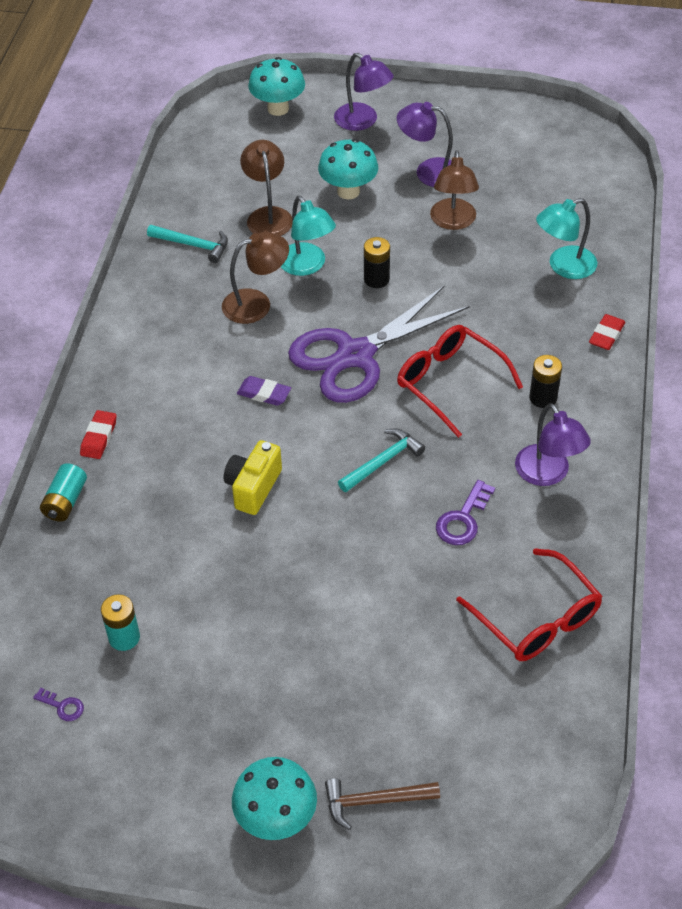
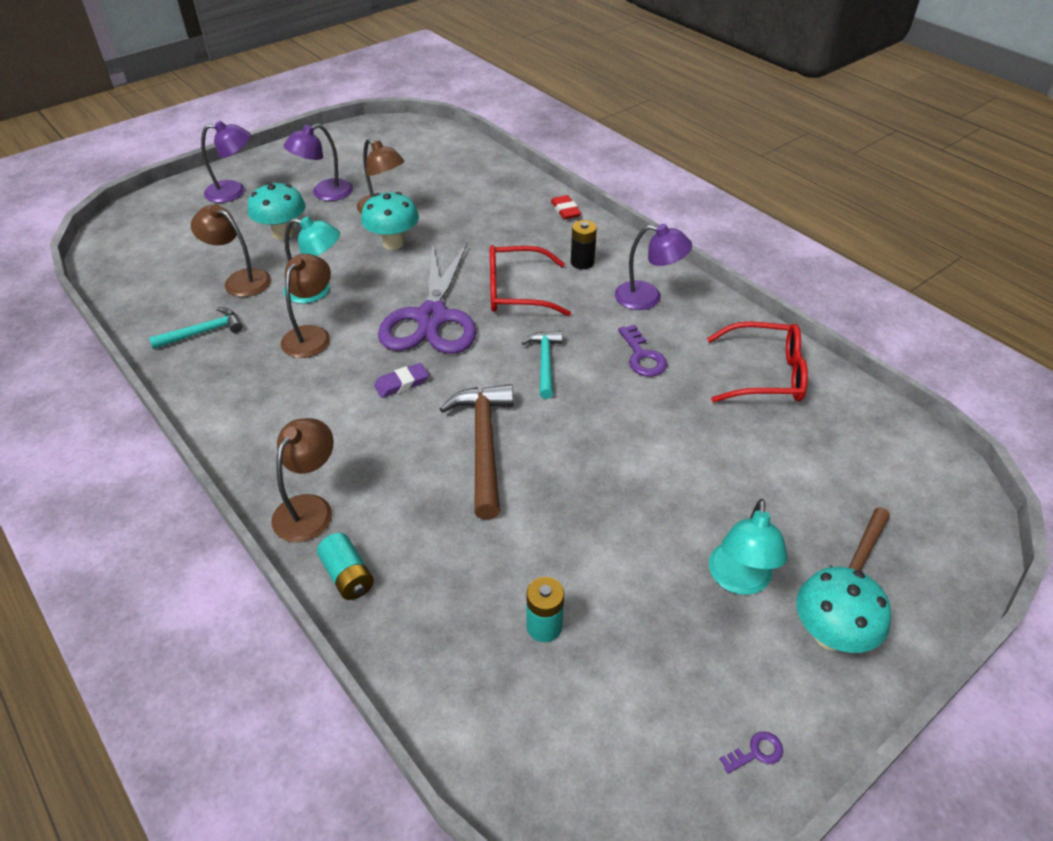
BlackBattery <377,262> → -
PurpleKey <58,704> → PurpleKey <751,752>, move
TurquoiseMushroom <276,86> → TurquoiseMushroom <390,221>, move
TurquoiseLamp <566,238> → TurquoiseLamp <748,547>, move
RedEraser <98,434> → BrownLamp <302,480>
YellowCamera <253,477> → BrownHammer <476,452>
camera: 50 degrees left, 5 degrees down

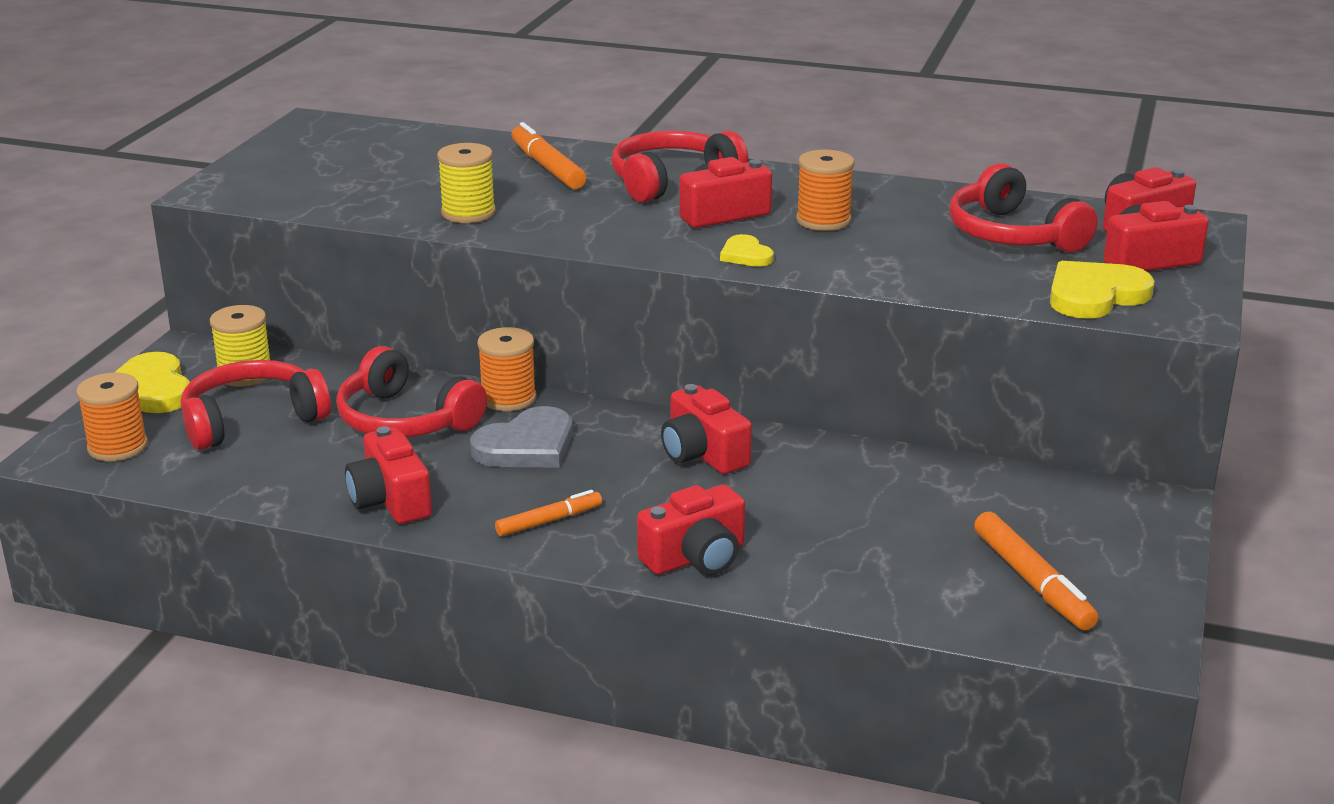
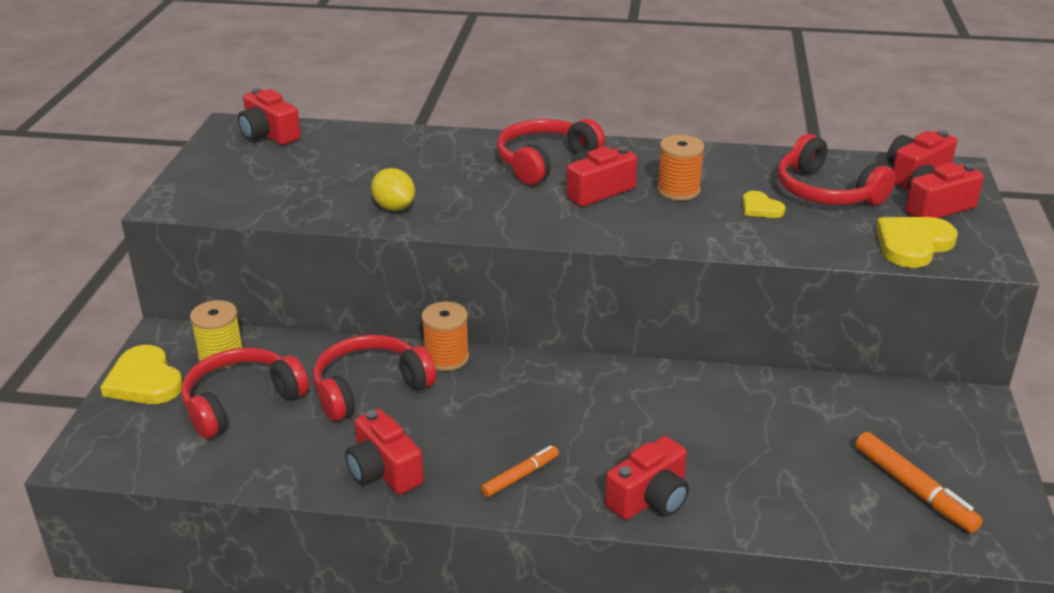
OrangeSpool <112,417> → -
GreyHeart <521,437> → -
OrangeMarker <548,155> → -
RedCamera <706,429> → RedCamera <269,116>, move
YellowHeart <747,250> → YellowHeart <763,204>, move
YellowSpool <466,183> → YellowLemon <393,189>
RedHeadphones <411,391> → RedHeadphones <374,378>, 120 degrees clockwise
camera: 10 degrees left, 5 degrees up

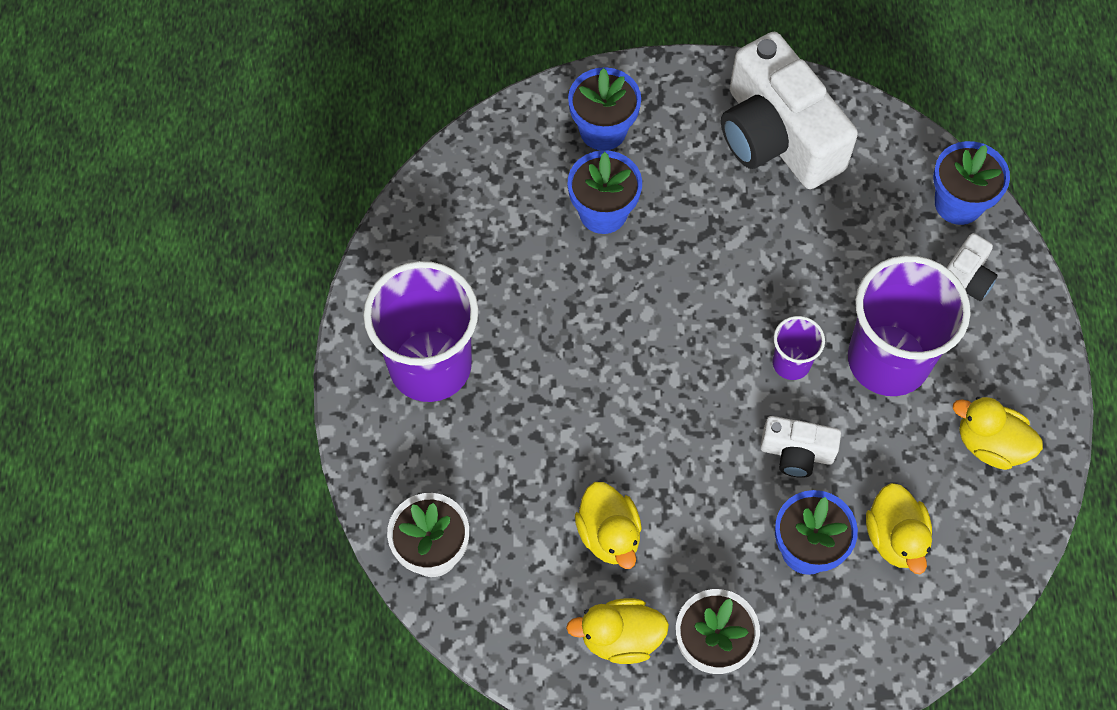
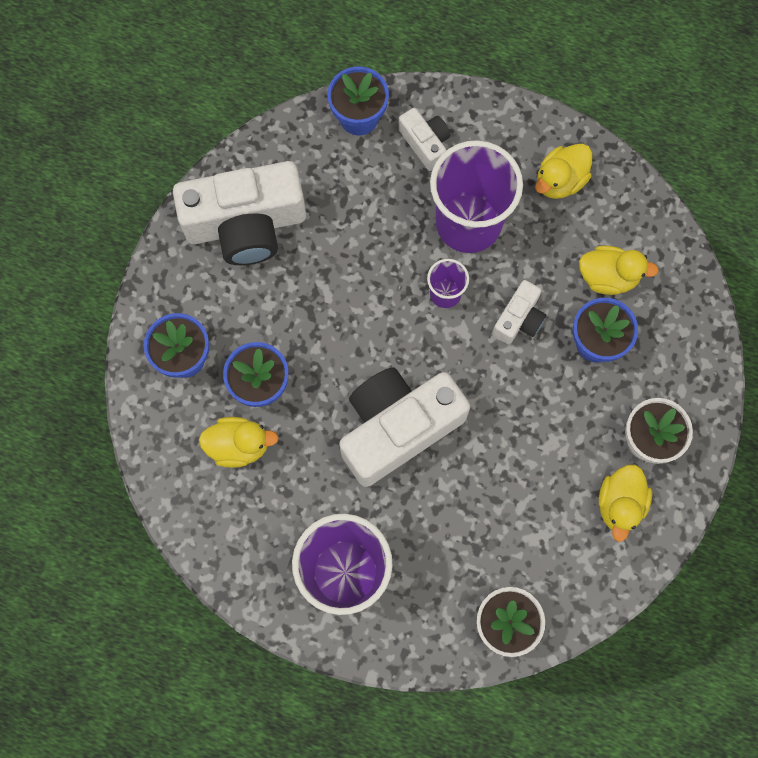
- → WhiteCamera <404,427>
YellowDuck <608,525> → YellowDuck <239,442>, move
camera: 70 degrees left, 10 degrees up

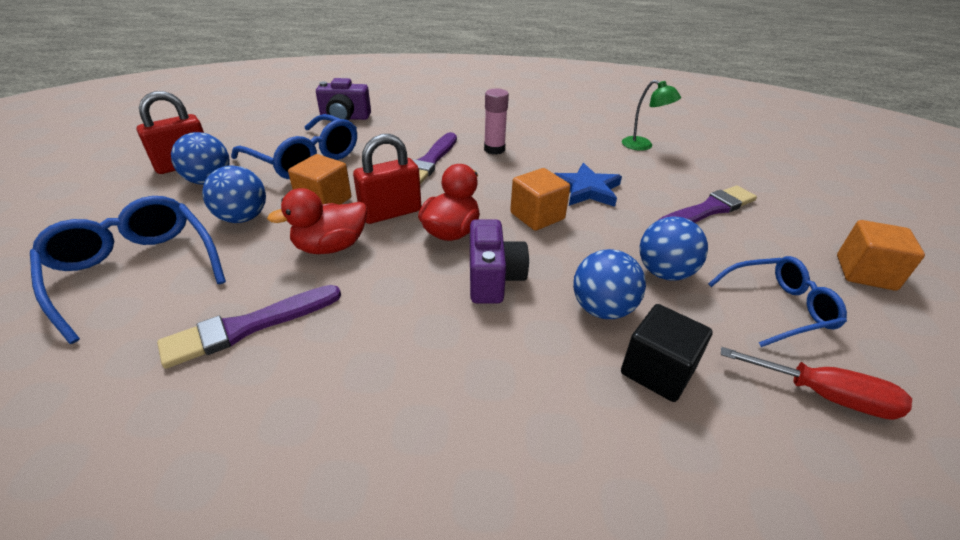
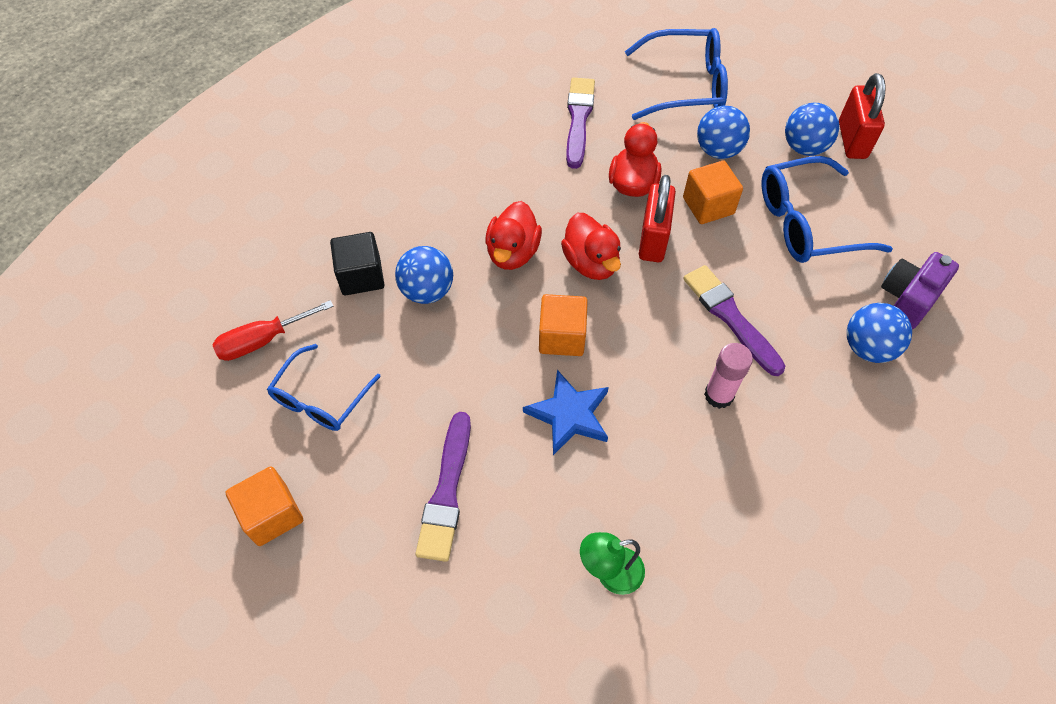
BlueBall <674,249> → BlueBall <879,333>, move
PurpleCamera <499,261> → RedDuck <513,235>
camera: 130 degrees right, 20 degrees up

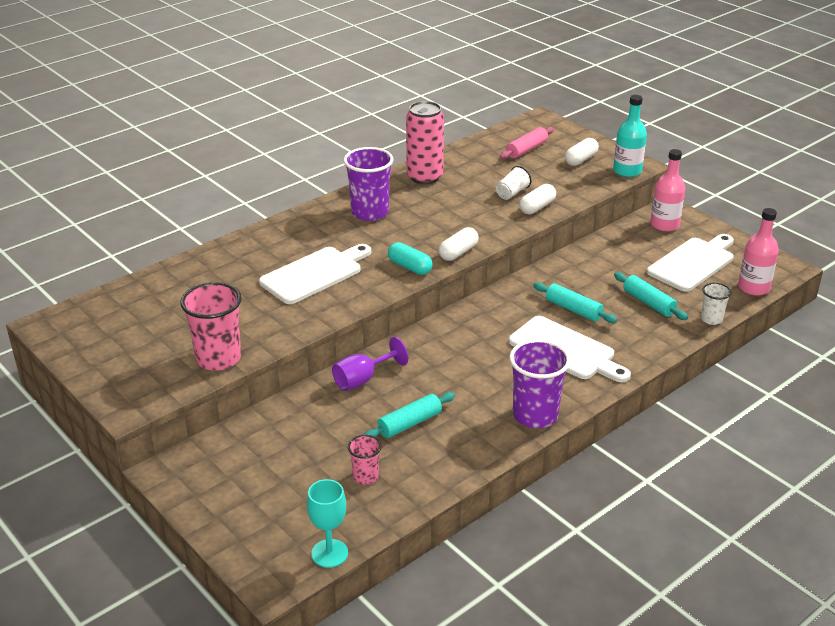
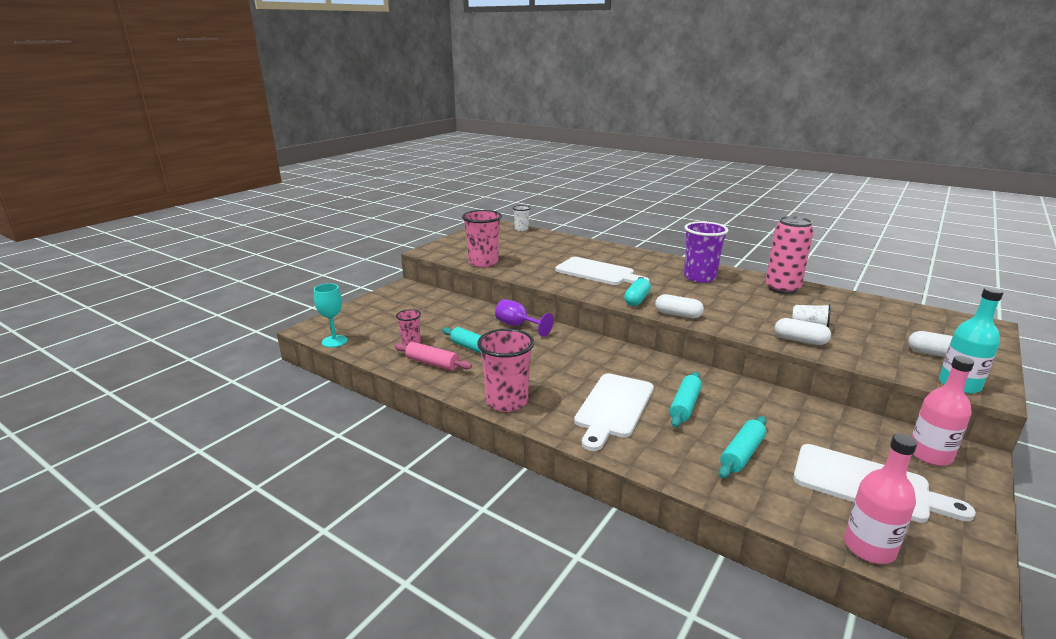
PinkRollingPin <526,143> → PinkRollingPin <433,356>, move
WhiteCup <716,304> → WhiteCup <521,218>, move
PurpleCup <540,383> → PinkCup <505,370>
camera: 75 degrees right, 10 degrees down

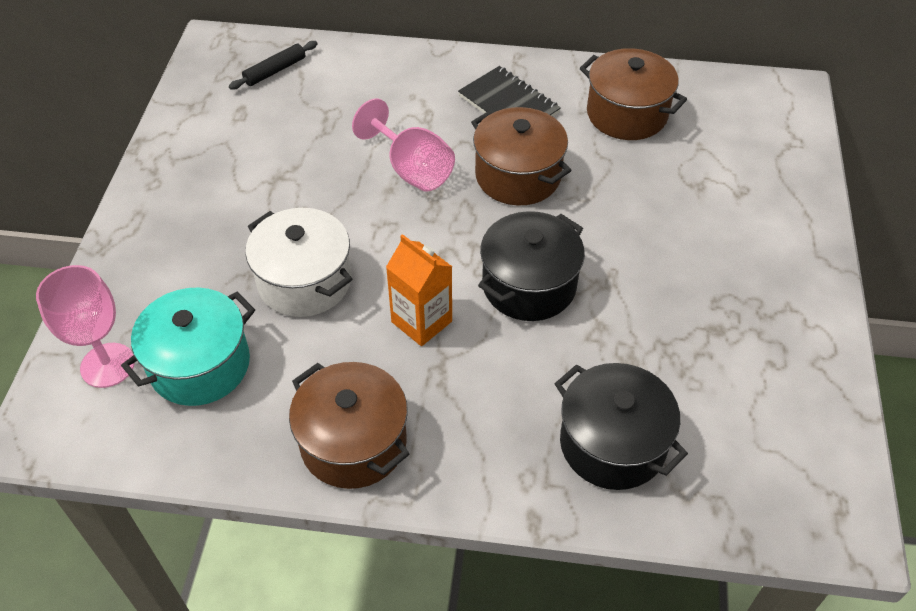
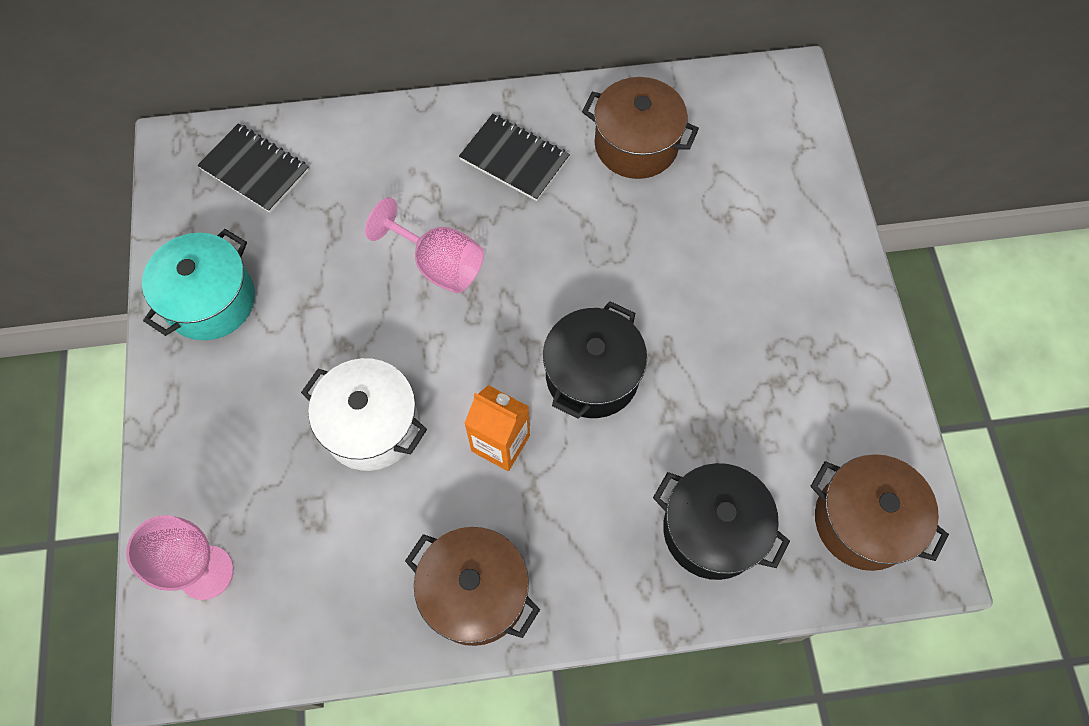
TurquoisePot <188,347> → TurquoisePot <198,284>, move
BrownPot <521,156> → BrownPot <879,512>, move
BlackRollingPin <273,65> → BlackNotebook <253,168>
camera: 15 degrees left, 15 degrees up

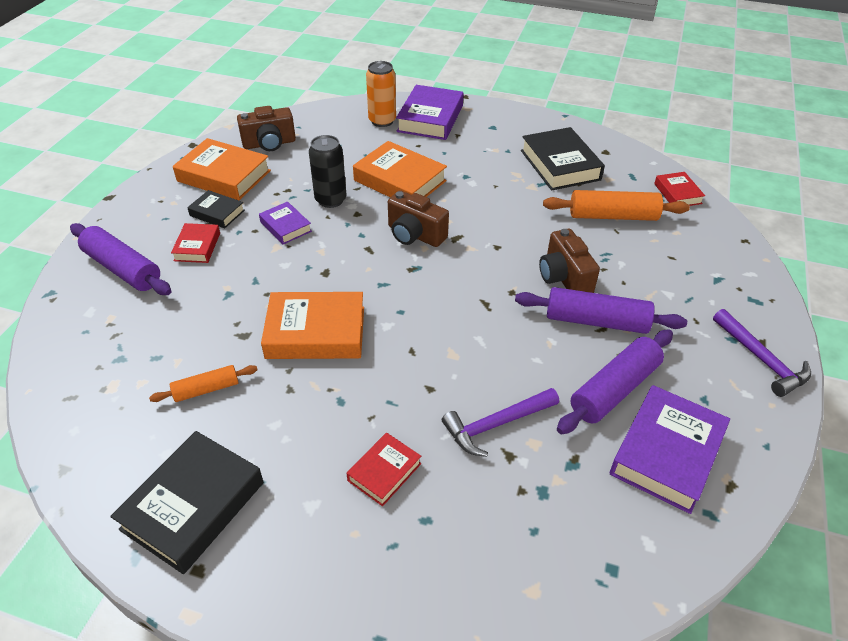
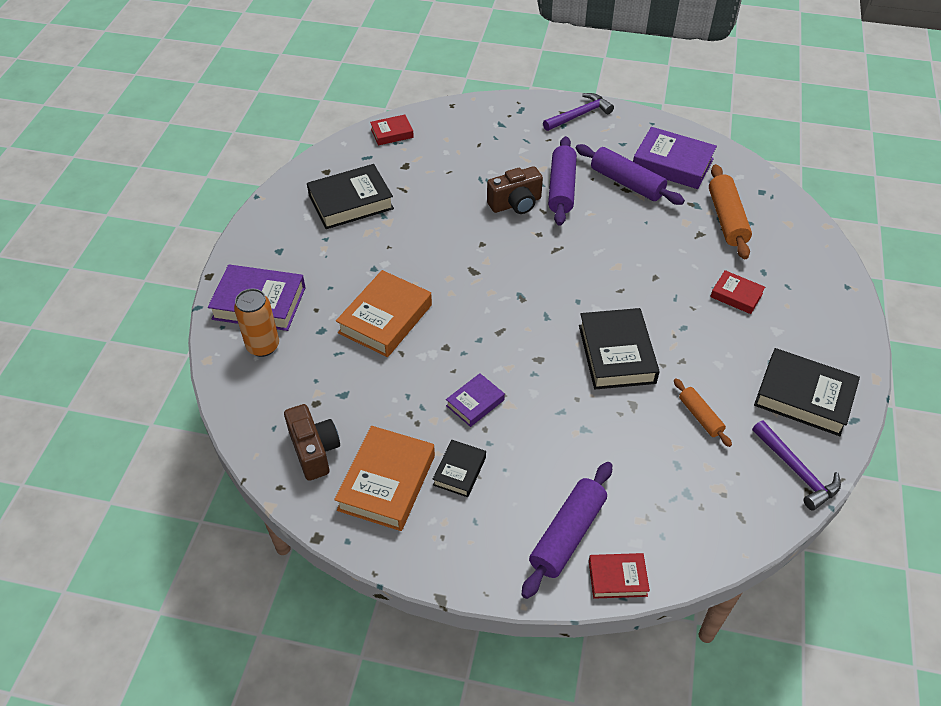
BlackCan <327,171> → -
BrownCamera <418,218> → -
RedBook <195,243> → RedBook <619,576>, move
PurpleHammer <500,422> → PurpleHammer <796,465>, move
OrangeRollingPin <616,205> → OrangeRollingPin <730,211>, move
OrangeBook <312,325> → BlackBook <619,348>
camera: 95 degrees left, 5 degrees up

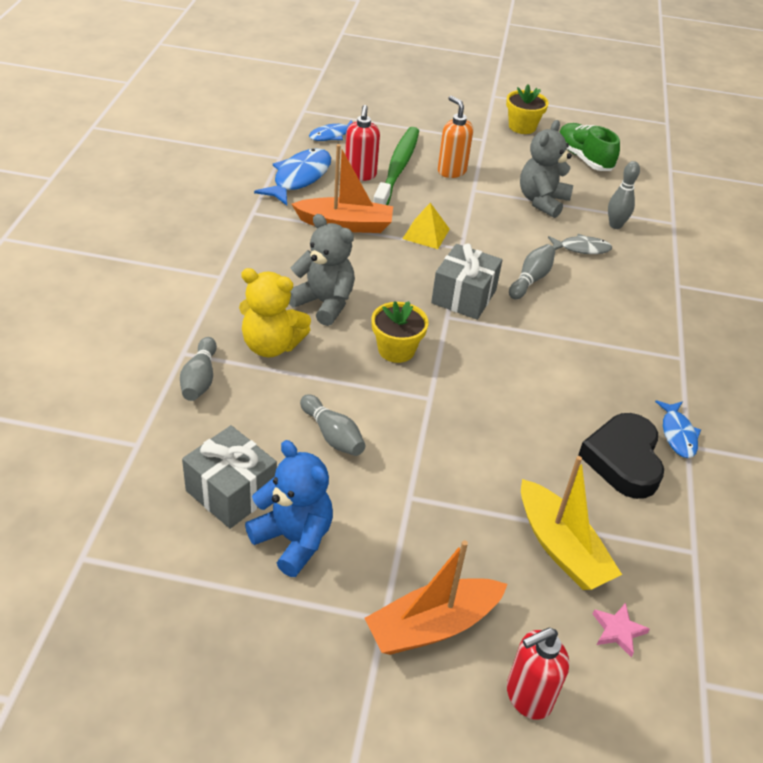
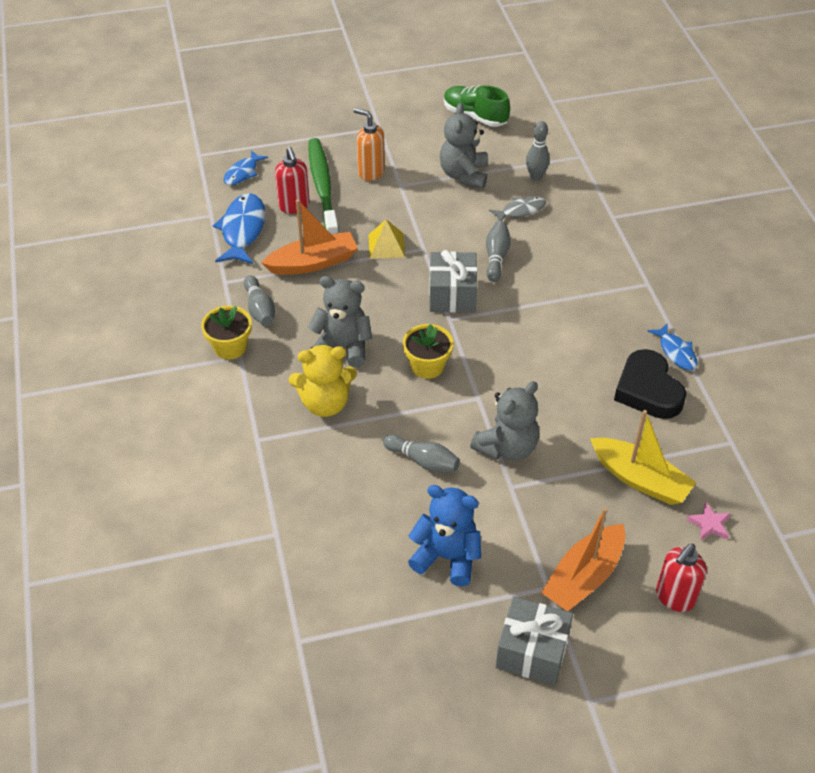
- → GreyTeddyBear <504,421>
GreyBowlingPin <198,369> → GreyBowlingPin <259,300>, move
GreyGift <229,477> → GreyGift <534,641>, move
YellowFlowerPot <527,109> → YellowFlowerPot <226,333>, move
camera: 20 degrees left, 5 degrees up

